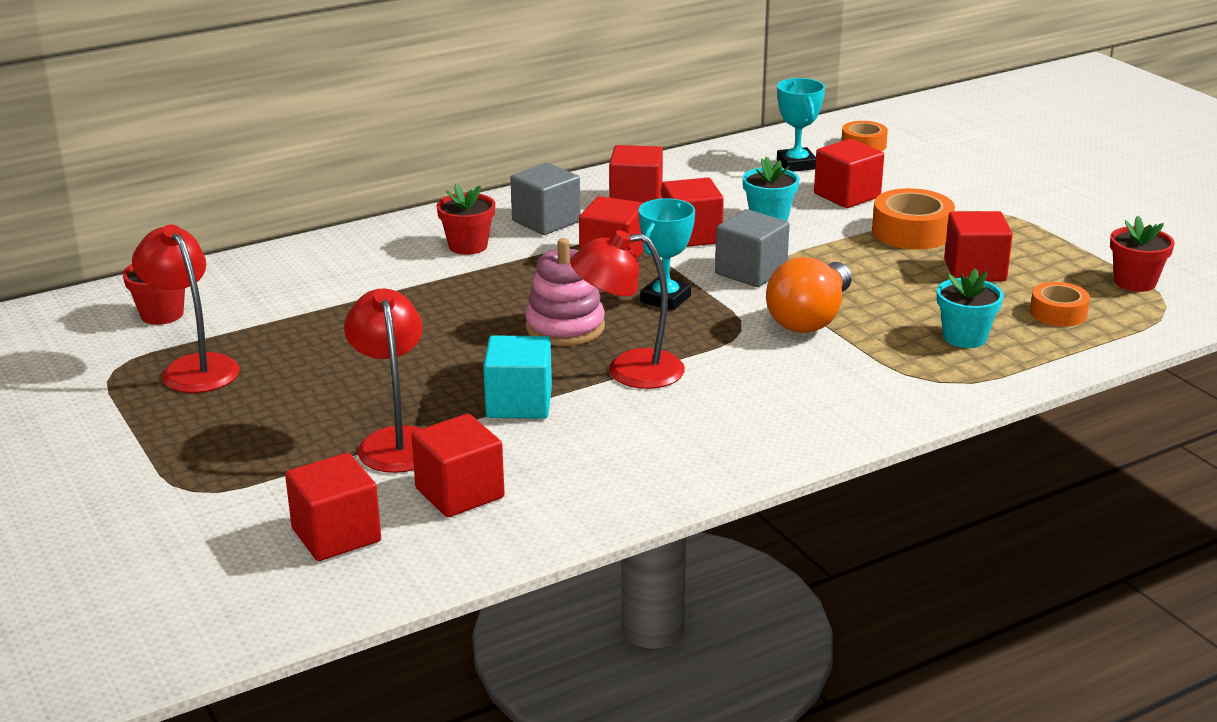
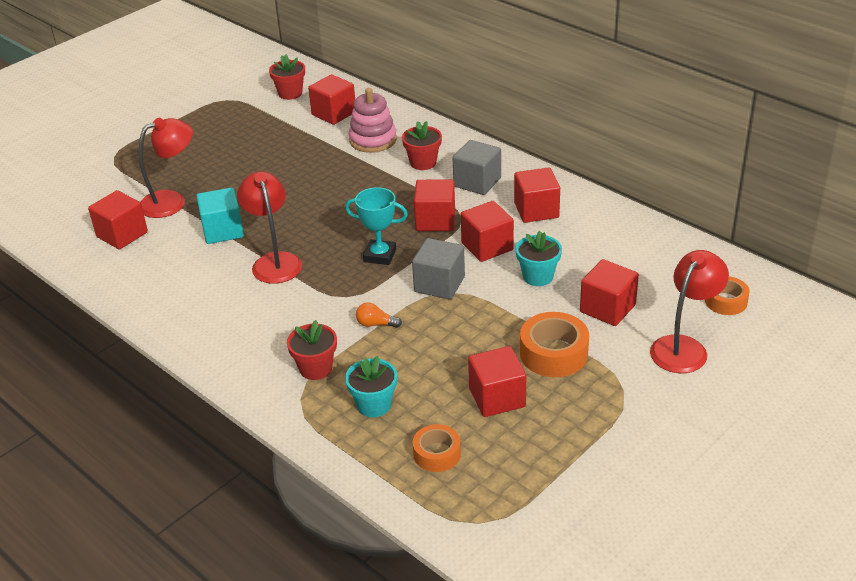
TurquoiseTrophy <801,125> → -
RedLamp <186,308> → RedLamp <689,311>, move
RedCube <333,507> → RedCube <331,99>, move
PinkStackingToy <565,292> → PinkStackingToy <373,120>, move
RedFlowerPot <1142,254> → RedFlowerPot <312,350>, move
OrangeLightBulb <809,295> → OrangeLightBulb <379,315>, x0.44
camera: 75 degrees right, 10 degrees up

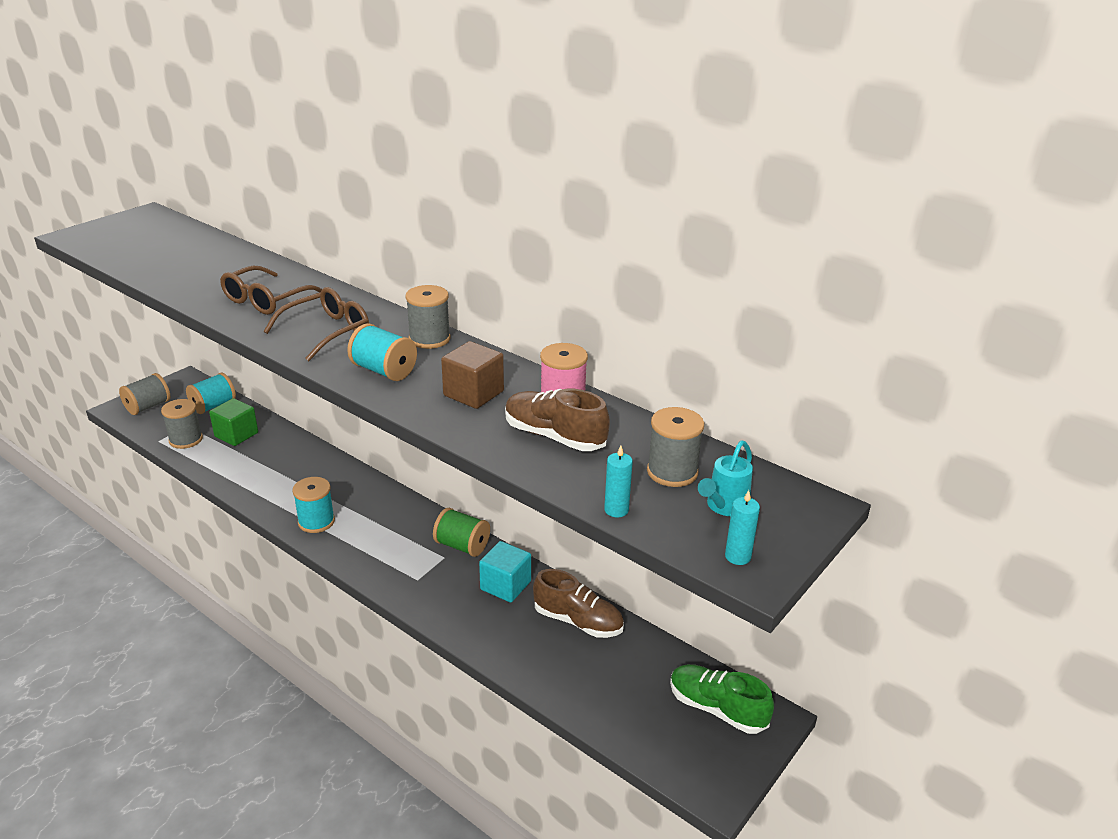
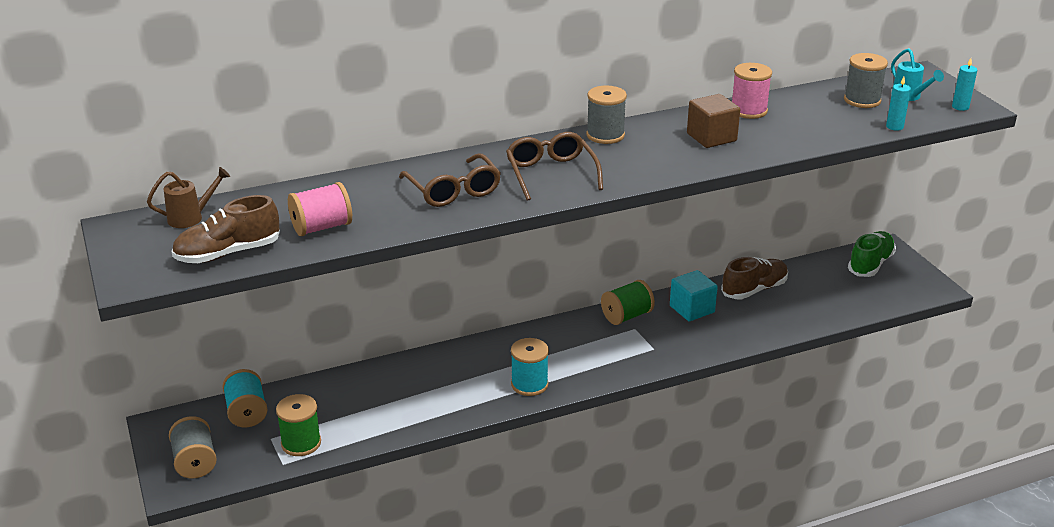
GreenCube <233,422> → -
TurquoiseSpool <382,352> → -
- → BrownWateringCan <188,197>
- → PinkSpool <320,209>
BrownShoe <557,420> → BrownShoe <225,229>, move
GreySpool <182,424> → GreenSpool <298,425>
GreenShoe <722,699> → GreenShoe <872,254>, 150 degrees clockwise
camera: 60 degrees left, 0 degrees up

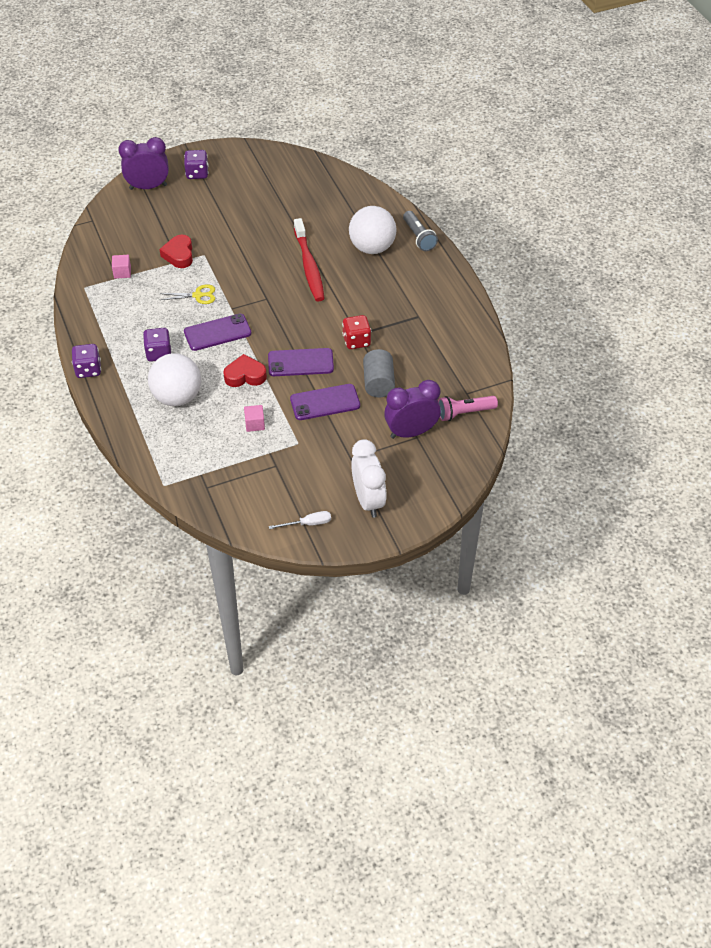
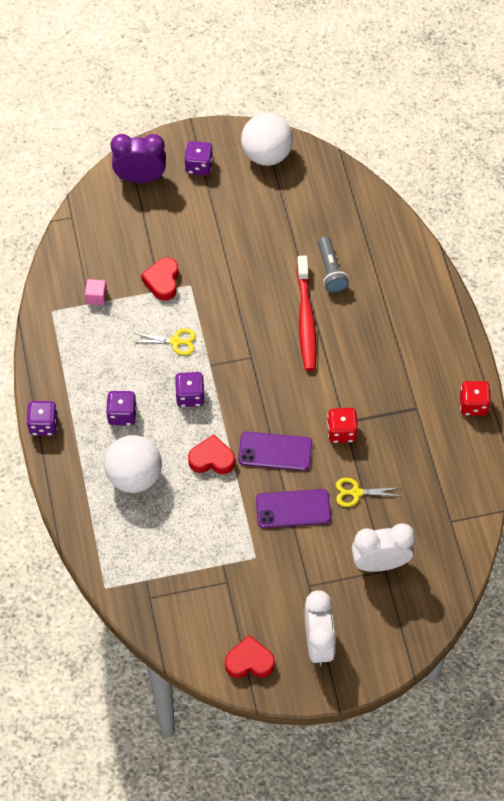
PinkCube <254,418> → -
PinkFlashlight <468,408> → -
- → RedDice <475,398>
WhiteBall <372,230> → WhiteBall <267,139>, move
GreyFlashlight <420,231> → GreyFlashlight <333,265>, move
PurplePhone <218,332> → PurpleDice <190,389>
WhiteScrewdriver <300,520> → RedHeart <250,656>
GreyCylinder <379,373> → YellowScissors <367,492>
PurpleClock <412,409> → WhiteClock <383,547>
camera: 10 degrees right, 10 degrees up

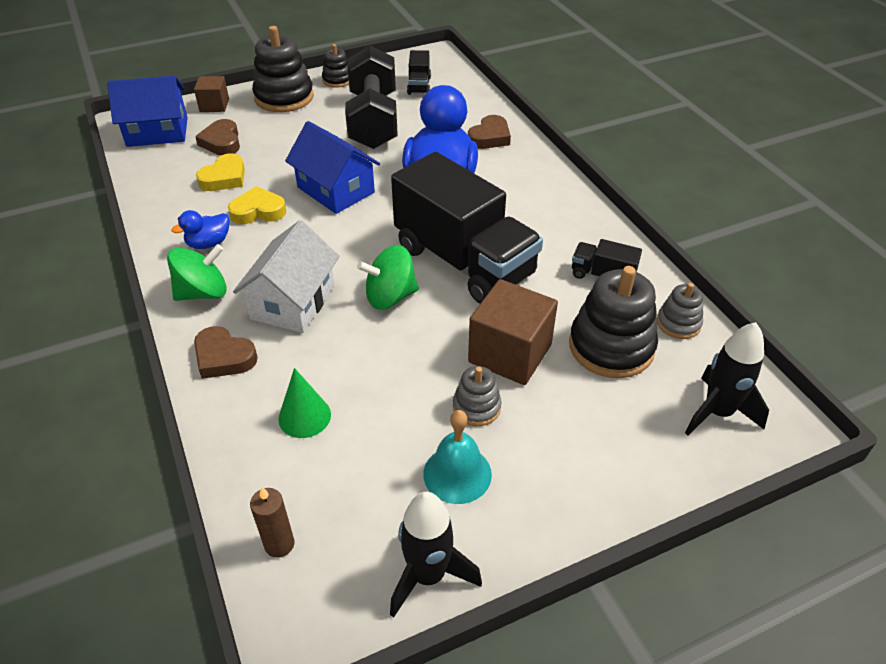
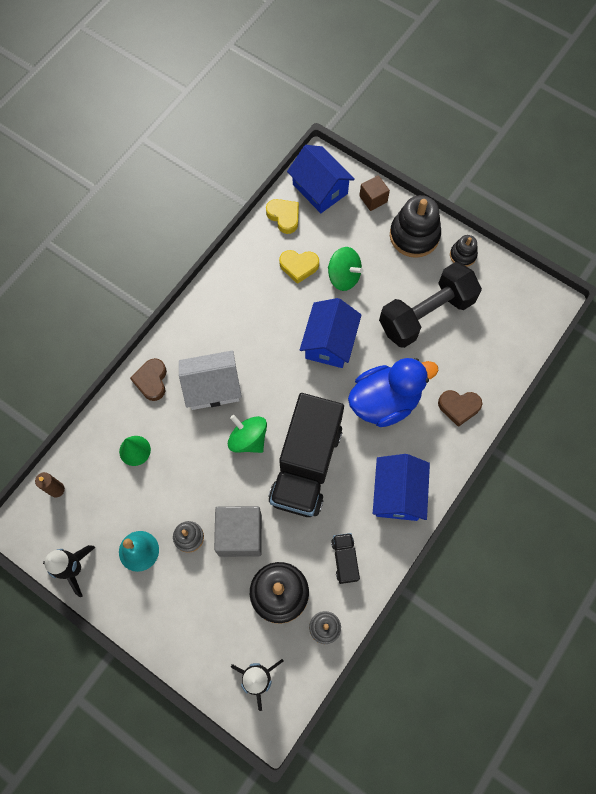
BlueDuck <200,229> → -
BrownHeart <217,137> → -
BlackTruck <419,72> → -
- → BlueHouse <401,487>
GreenSpinningTop <197,272> → GreenSpinningTop <346,269>, move
YellowHeart <257,205> → YellowHeart <282,216>, move
BrownCube <513,332> → GreyCube <238,531>
camera: 60 degrees right, 25 degrees up

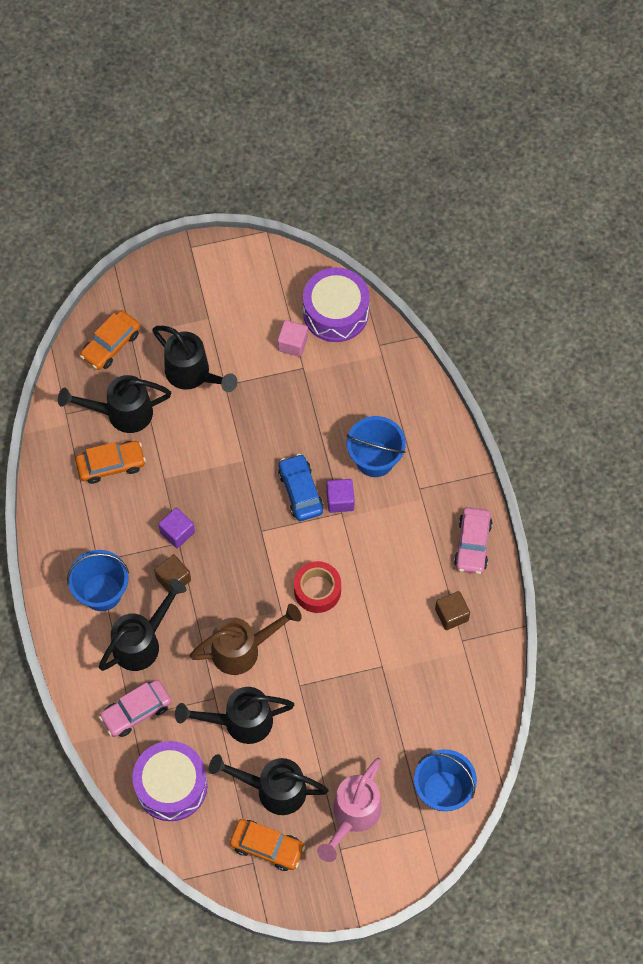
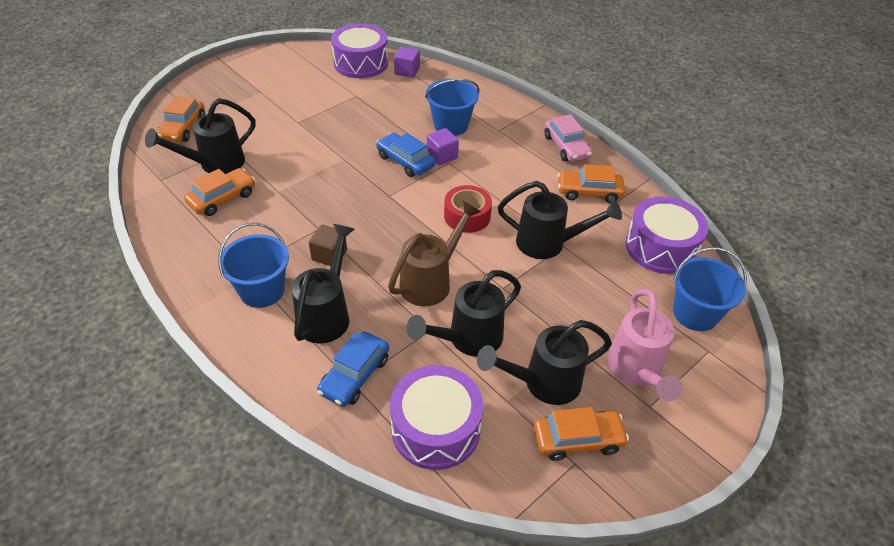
PinkCube <292,338> → -
- → PurpleDrum <667,235>
BlackWateringCan <194,359> → BlackWateringCan <560,220>, move
PurpleCube <176,528> → PurpleCube <407,62>, move
BrownCube <452,610> → OrangeCar <591,183>
PinkCar <135,708> → BlueCar <353,369>
camera: 30 degrees left, 20 degrees down

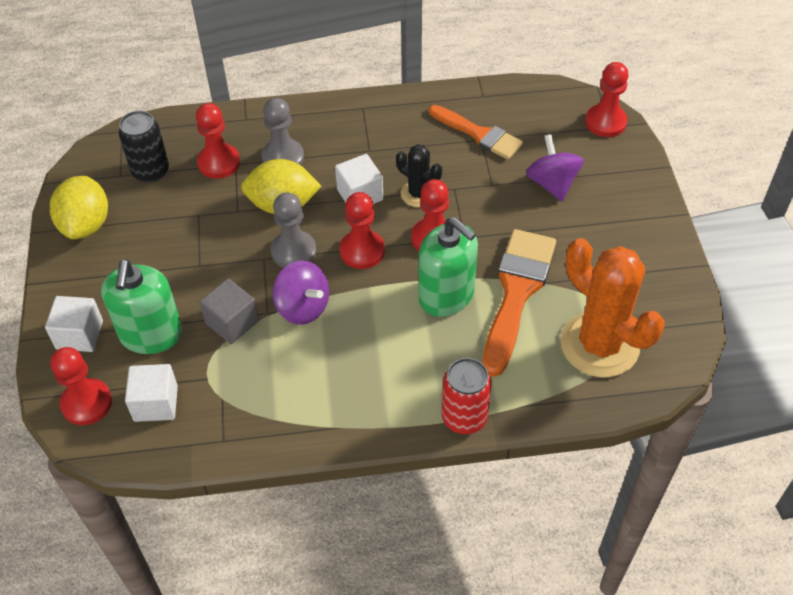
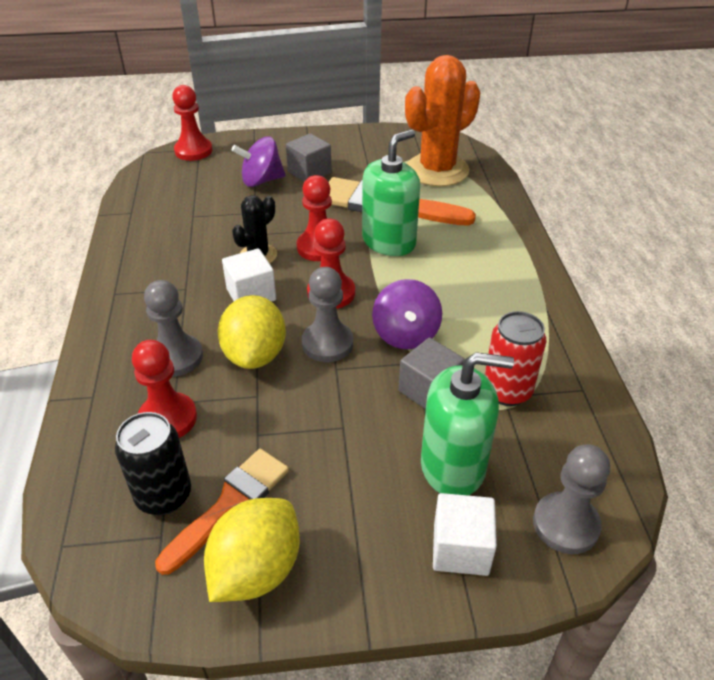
WhiteCube <151,393> → -
- → GreyCube <309,157>
OrangeBrush <476,132> → OrangeBrush <222,512>, move
RedCan <467,396> → RedCan <516,358>, move
RedPawn <81,386> → GreyPawn <571,499>
YellowLemon <79,207> → YellowLemon <252,550>, 60 degrees counterclockwise
PurpleSpinningTop <301,292> → PurpleSpinningTop <407,314>, 135 degrees clockwise
camera: 90 degrees left, 10 degrees down

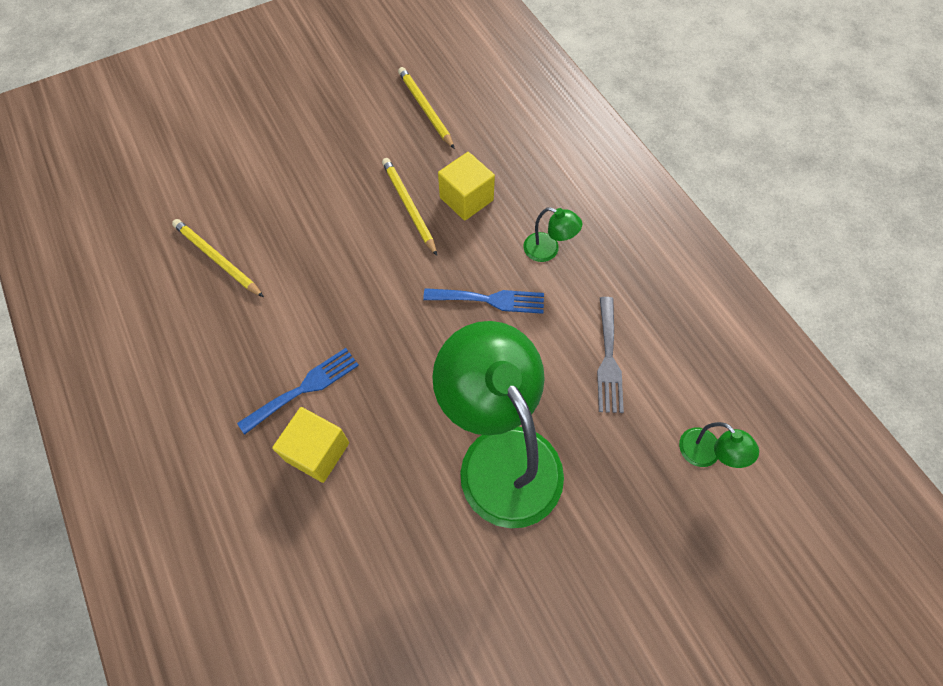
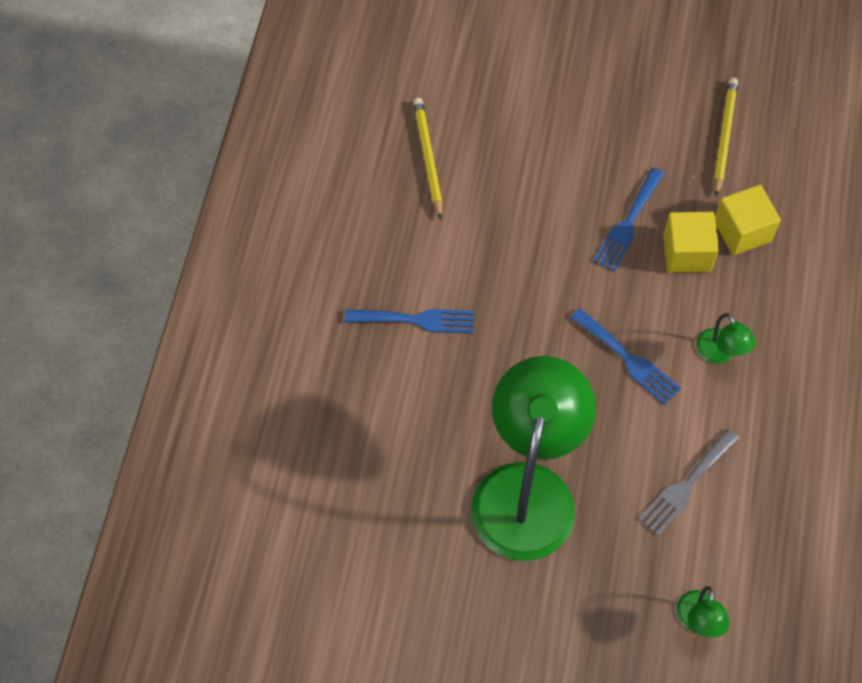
YellowCube <310,445> → YellowCube <748,220>, move
YellowPencil <409,207> → BlueFork <628,220>
camera: 40 degrees right, 0 degrees up

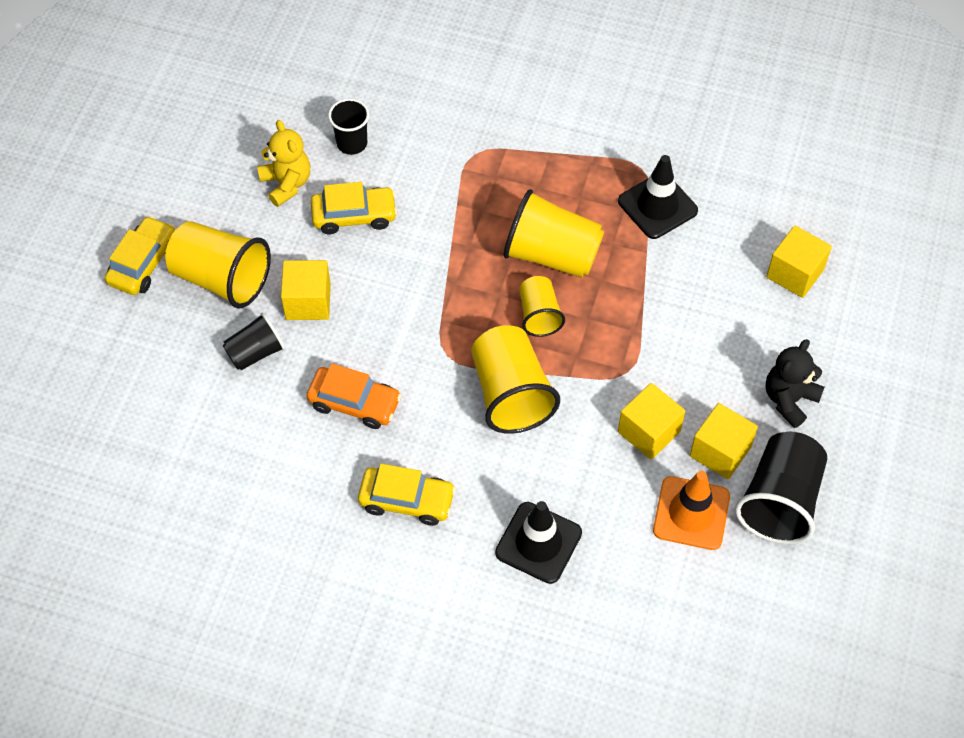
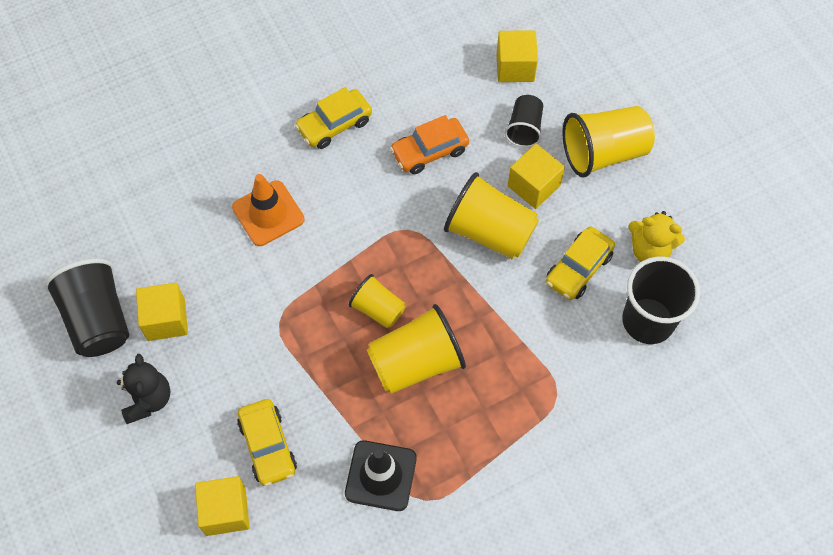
BlackTrafficCone <538,542> → -
YellowCar <140,255> → YellowCar <267,442>, move
YellowCup <515,379> → YellowCup <491,216>, move
YellowCube <651,421> → YellowCube <517,56>, move
OrangeTrafficCone <691,510> → OrangeTrafficCone <268,210>, move
BlackCup <348,126> → BlackCup <661,300>, x1.72
camera: 135 degrees right, 5 degrees up

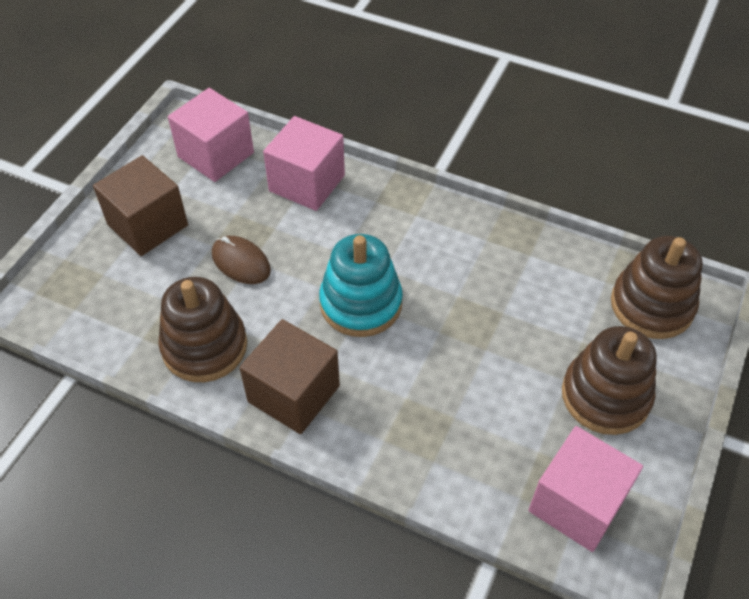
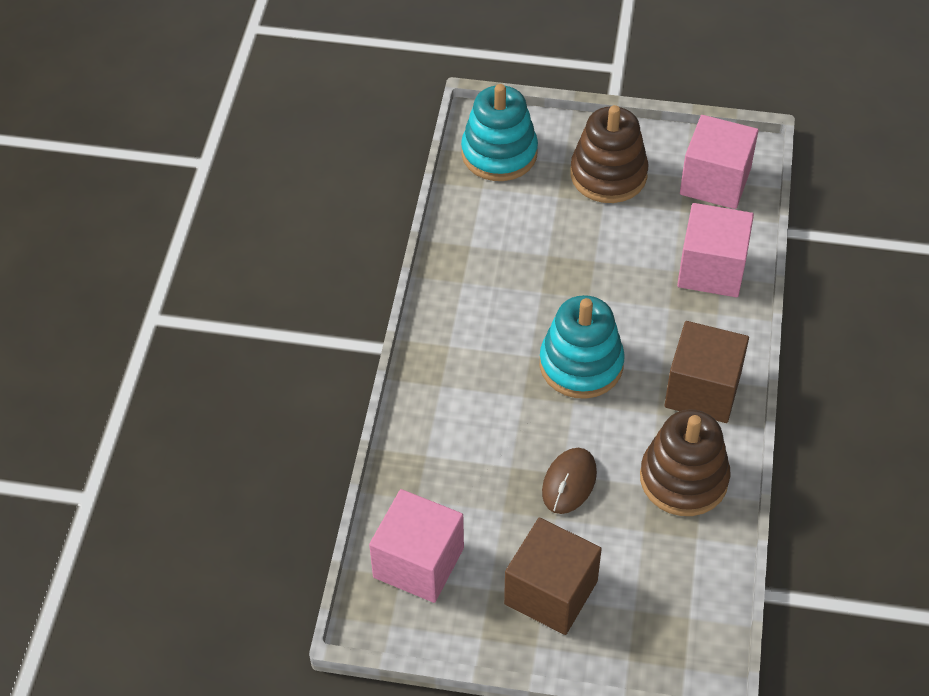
PinkCube <304,163> → PinkCube <715,250>, move
BrownStackingToy <657,287> → TurquoiseStackingToy <499,132>
camera: 105 degrees left, 0 degrees up

